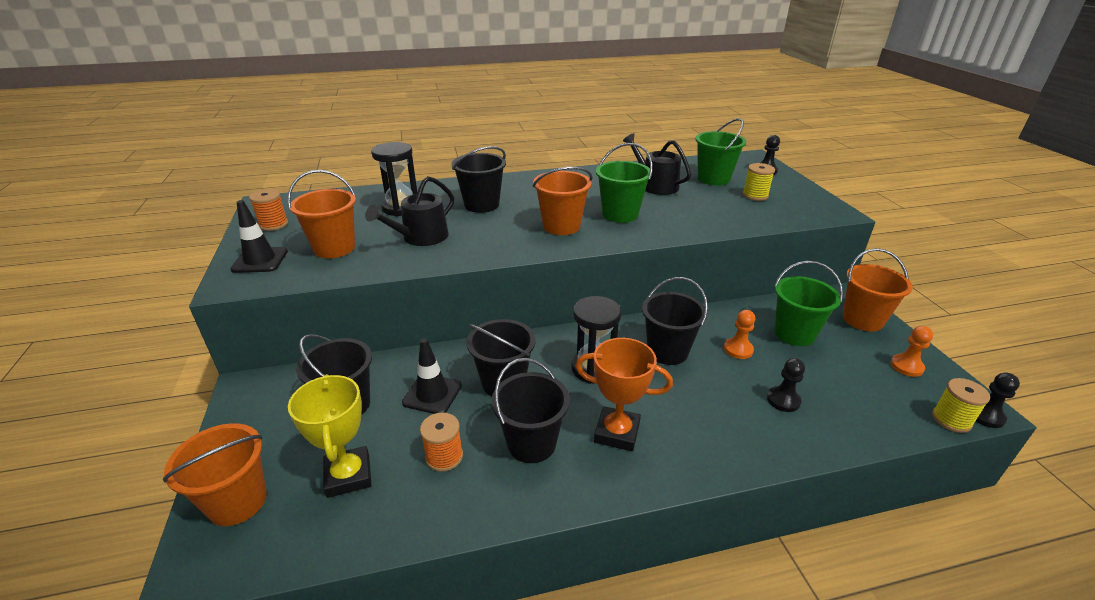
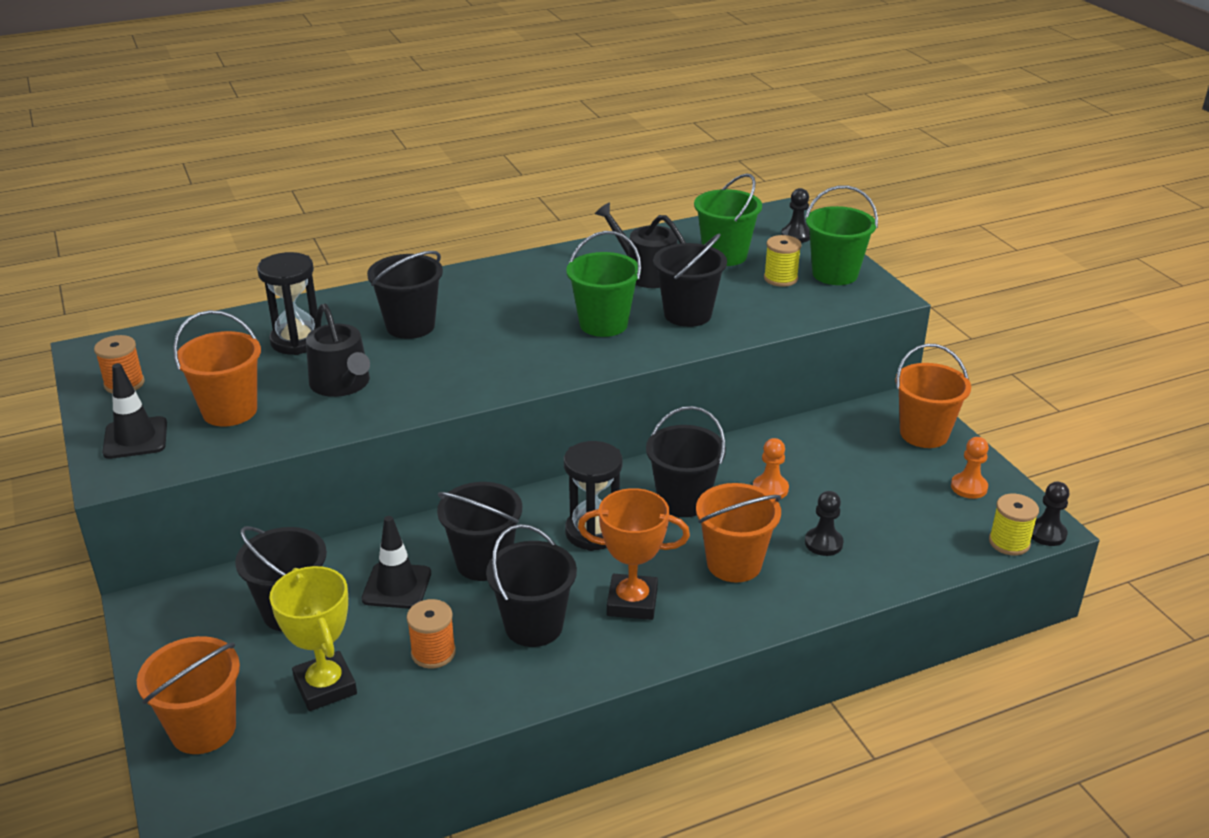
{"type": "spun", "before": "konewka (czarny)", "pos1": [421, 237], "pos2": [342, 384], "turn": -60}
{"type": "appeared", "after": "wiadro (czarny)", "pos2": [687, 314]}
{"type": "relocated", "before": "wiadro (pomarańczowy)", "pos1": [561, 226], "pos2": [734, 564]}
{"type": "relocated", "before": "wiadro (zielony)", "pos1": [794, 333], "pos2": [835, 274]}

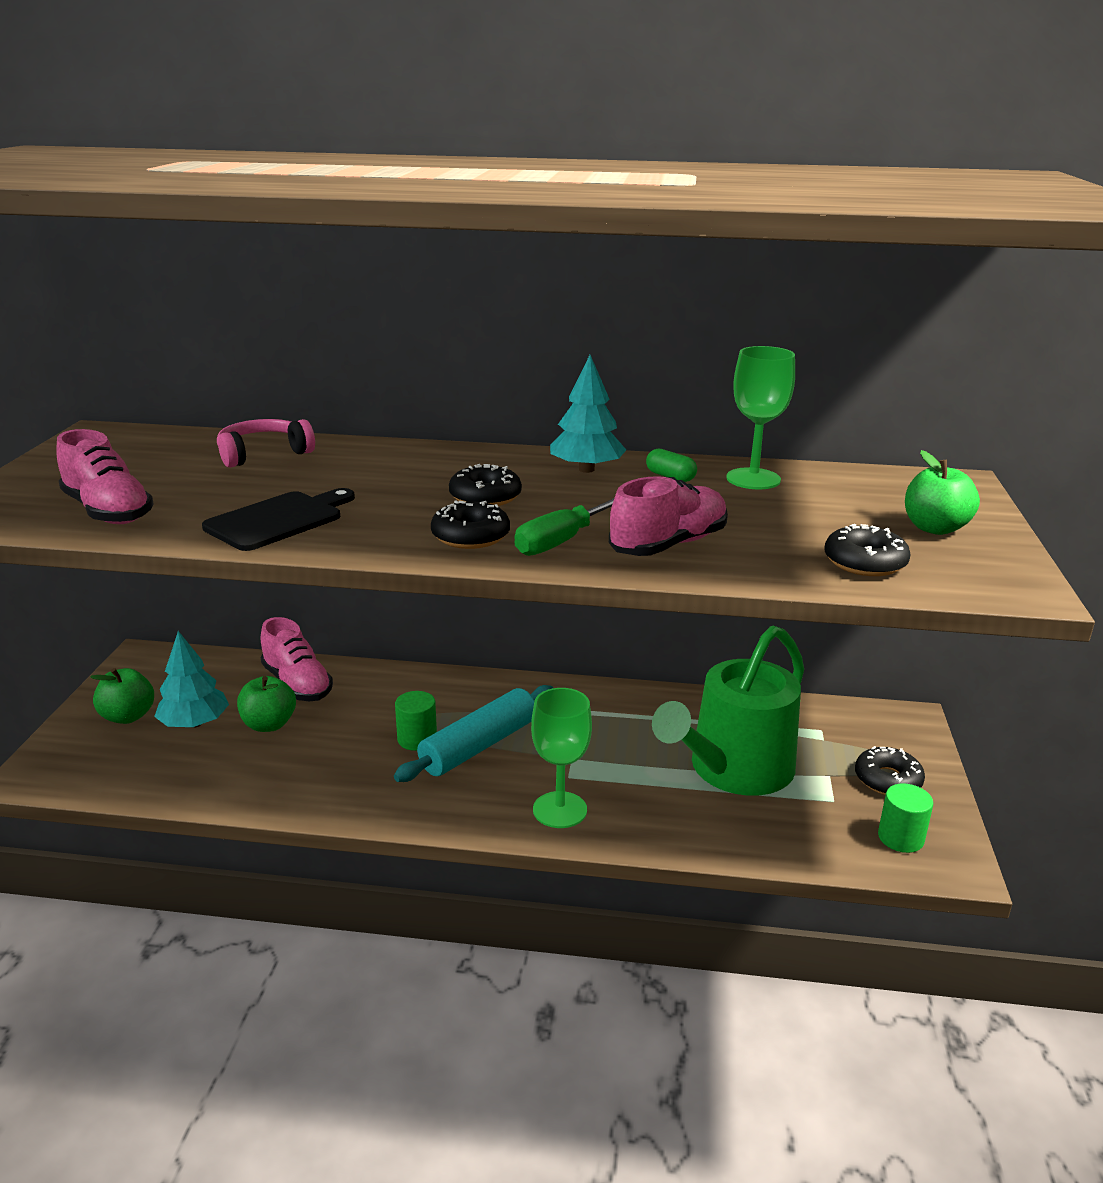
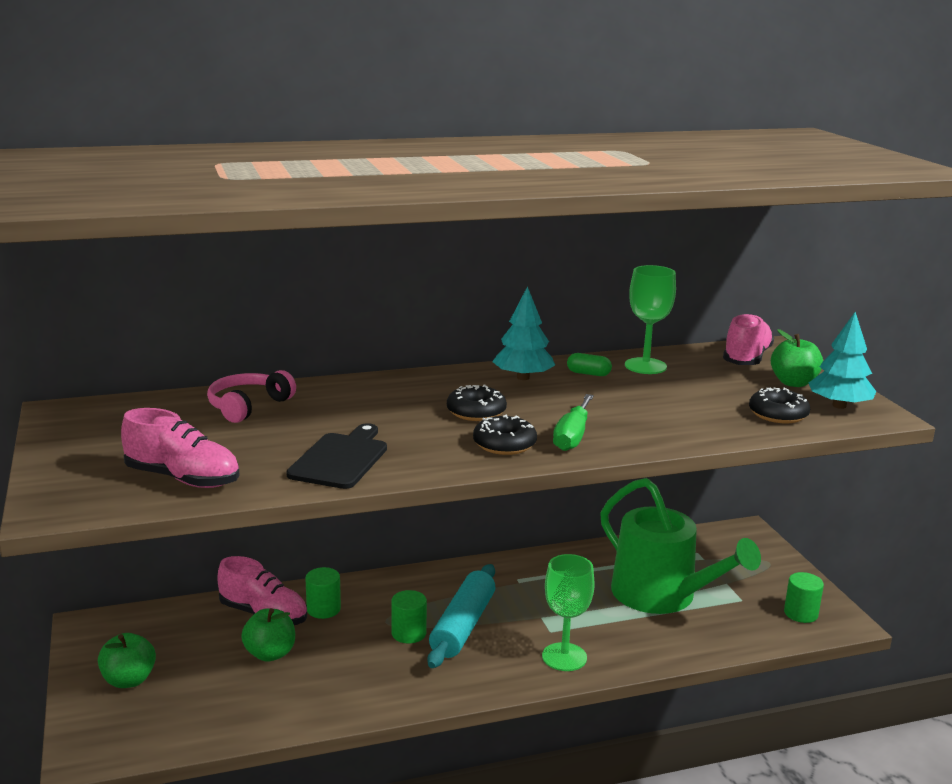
{"type": "appeared", "after": "walec (zielony)", "pos2": [323, 609]}
{"type": "spun", "before": "konewka (zielony)", "pos1": [734, 769], "pos2": [661, 595], "turn": -60}
{"type": "relocated", "before": "but (różowy)", "pos1": [668, 545], "pos2": [746, 358]}
{"type": "relocated", "before": "drzewko (turkusowy)", "pos1": [194, 723], "pos2": [839, 405]}
{"type": "missing", "before": "donut (czarny)", "pos1": [887, 780]}

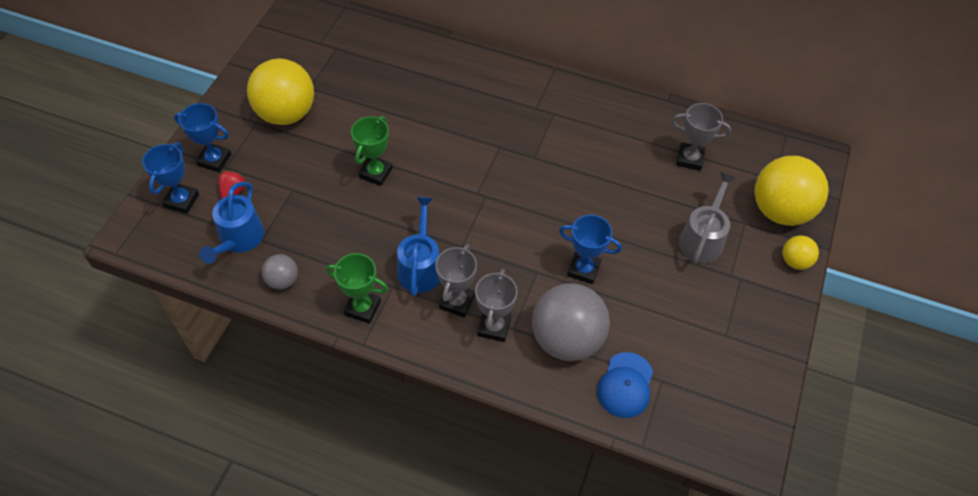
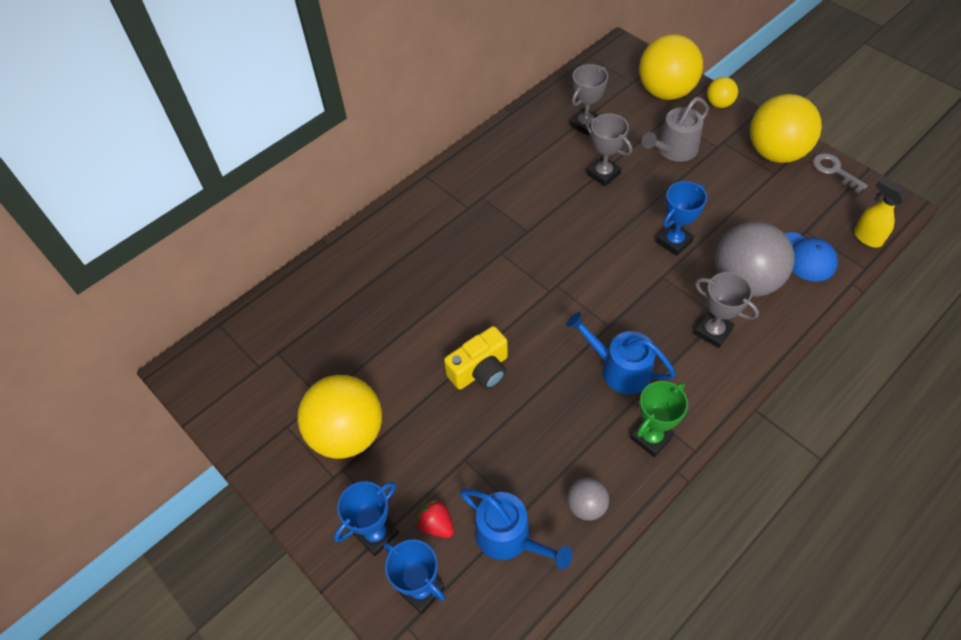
{"type": "exchanged", "before": "puchar (zielony)", "after": "aparat fotograficzny (żółty)", "pos1": [375, 173], "pos2": [480, 370]}
{"type": "relocated", "before": "puchar (szary)", "pos1": [457, 302], "pos2": [603, 174]}
{"type": "spun", "before": "konewka (szary)", "pos1": [702, 239], "pos2": [674, 150], "turn": -90}
{"type": "appeared", "after": "piłka (żółty)", "pos2": [775, 152]}
{"type": "appeared", "after": "klucz (szary)", "pos2": [834, 171]}
{"type": "appeared", "after": "spryskiwacz (żółty)", "pos2": [867, 238]}

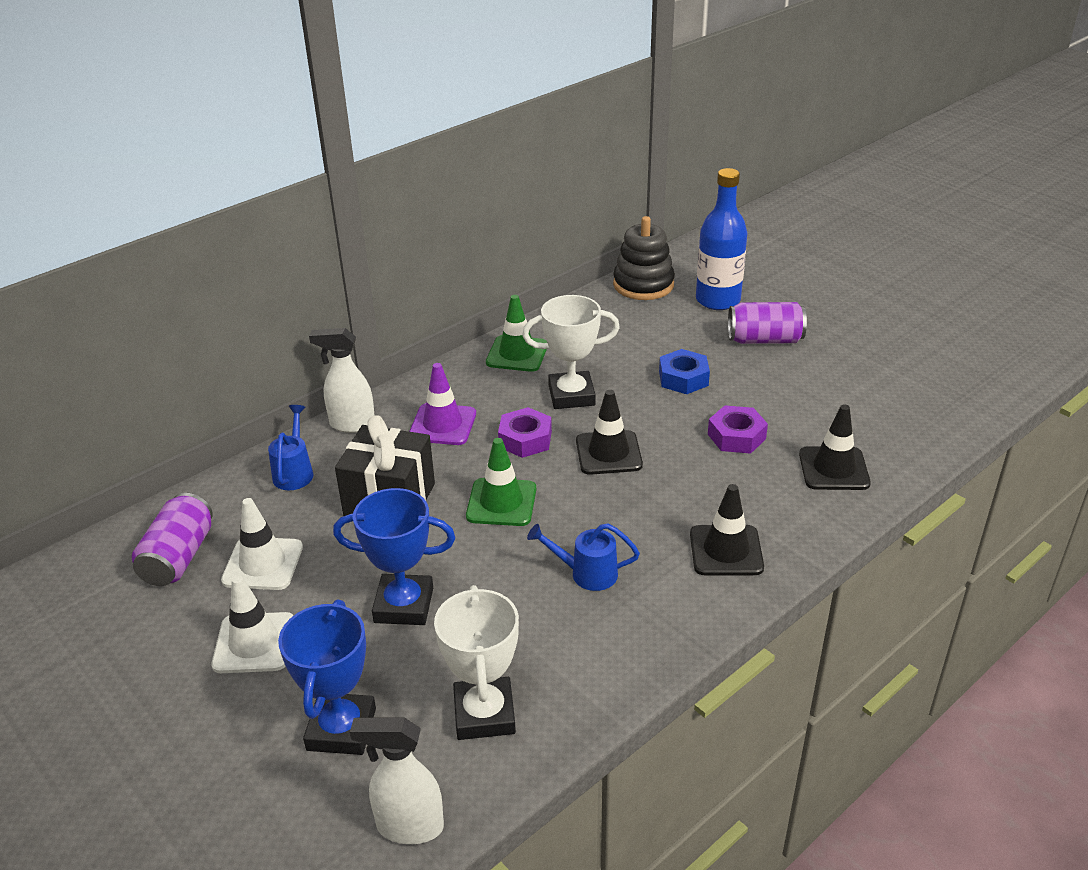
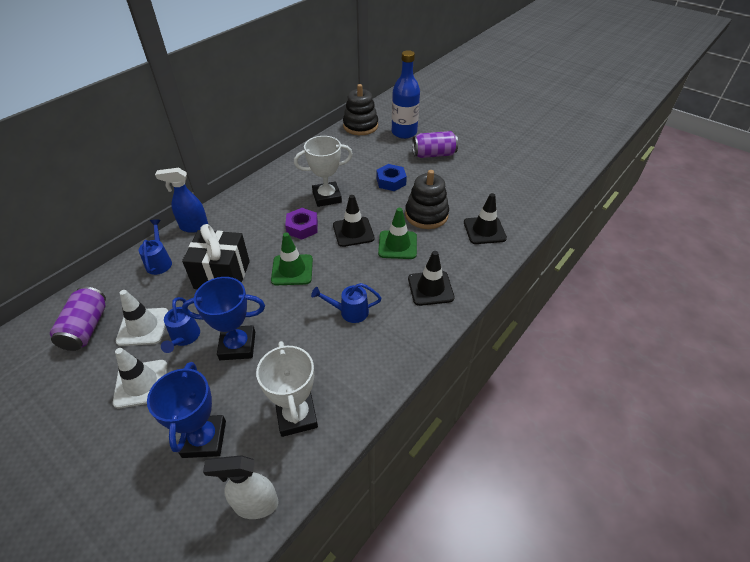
{"type": "colour", "before": "spryskiwacz (biały)", "after": "spryskiwacz (niebieski)", "pos1": [352, 424], "pos2": [194, 227]}
{"type": "appeared", "after": "konewka (niebieski)", "pos2": [184, 337]}
{"type": "relocated", "before": "pachołek (zielony)", "pos1": [517, 354], "pos2": [397, 245]}
{"type": "exchanged", "before": "nakrętka (fioletowy)", "after": "zabawka nakładanka (czarny)", "pos1": [736, 436], "pos2": [426, 215]}
{"type": "missing", "before": "pachołek (fioletowy)", "pos1": [442, 425]}

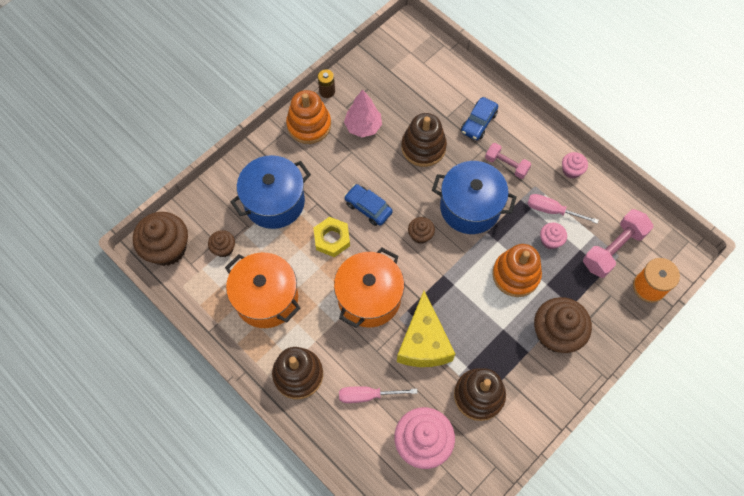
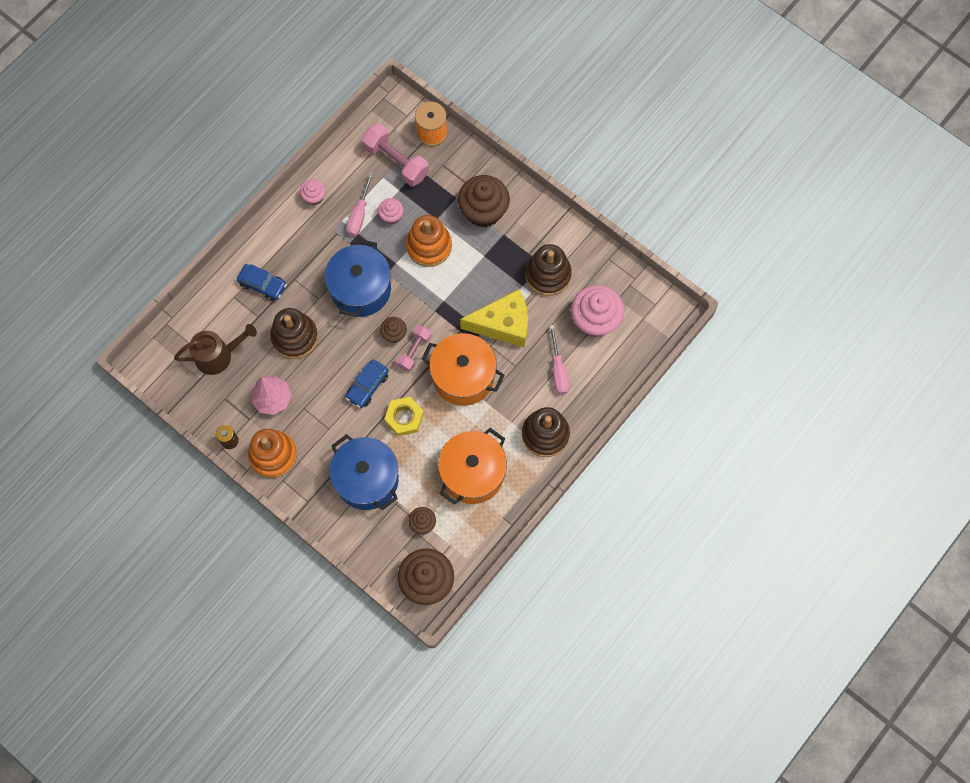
{"type": "appeared", "after": "konewka (brązowy)", "pos2": [218, 355]}
{"type": "relocated", "before": "hantel (różowy)", "pos1": [506, 165], "pos2": [414, 351]}

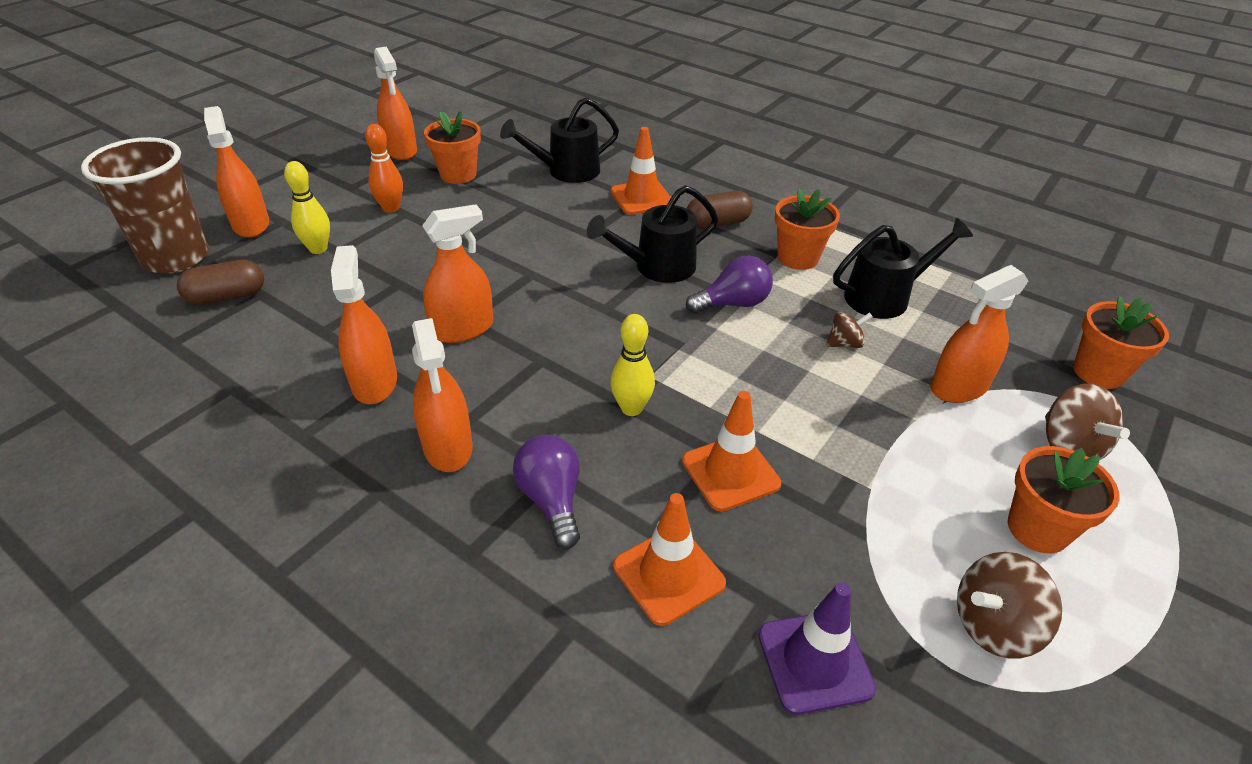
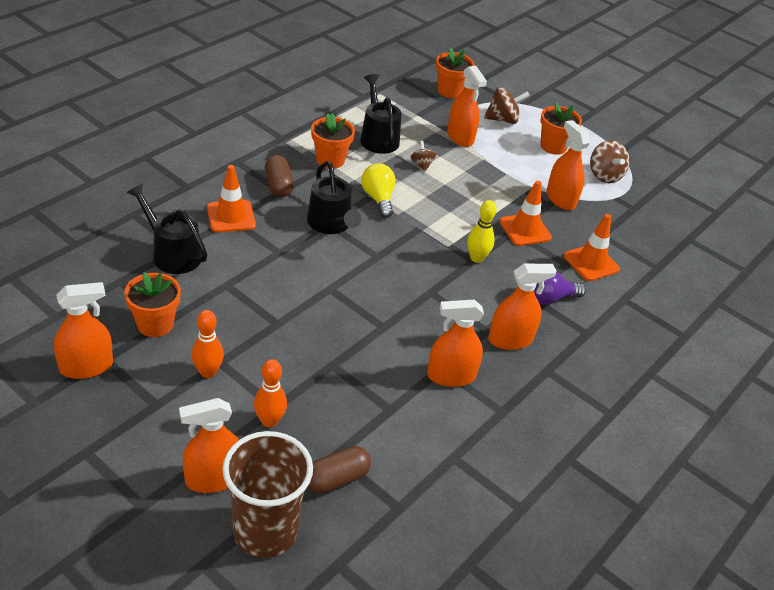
{"type": "spun", "before": "konewka (czarny)", "pos1": [566, 171], "pos2": [172, 253], "turn": 150}
{"type": "colour", "before": "kręgiel (żółty)", "after": "kręgiel (pomarańczowy)", "pos1": [318, 249], "pos2": [269, 421]}
{"type": "spun", "before": "kapsułka (brązowy)", "pos1": [227, 296], "pos2": [336, 479], "turn": 75}
{"type": "colour", "before": "żarówka (fioletowy)", "after": "żarówka (żółty)", "pos1": [733, 303], "pos2": [378, 198]}
{"type": "relocated", "before": "spryskiwacz (pomarańczowy)", "pos1": [463, 329], "pos2": [560, 199]}
{"type": "missing", "before": "pachołek (fioletowy)", "pos1": [814, 661]}

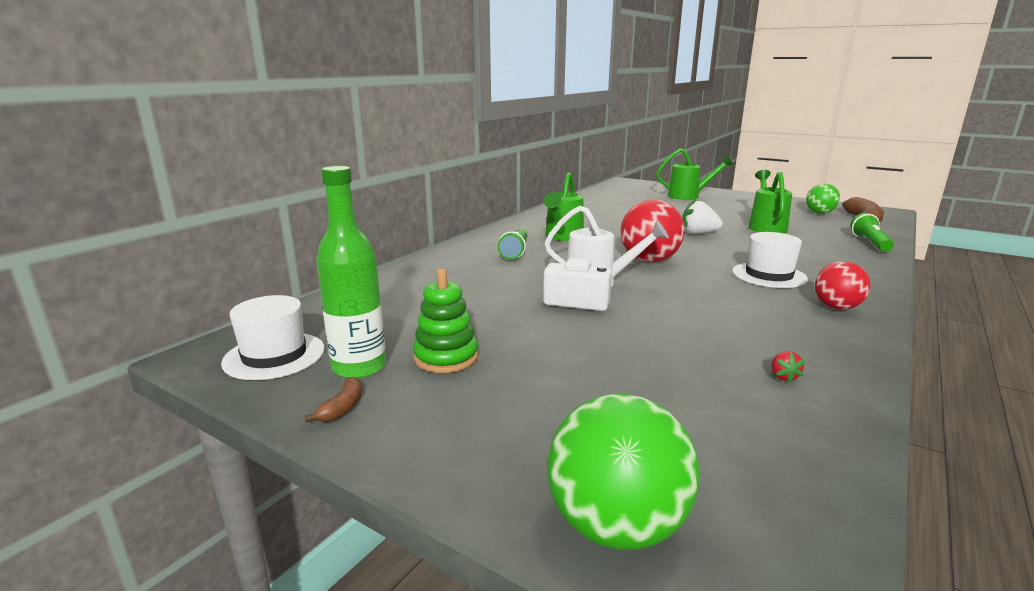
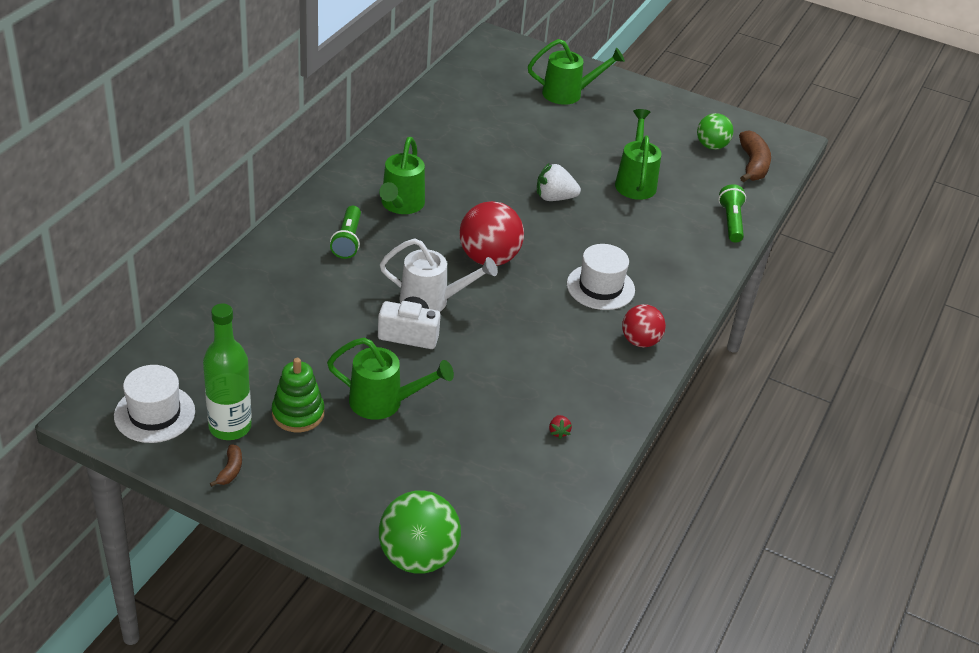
{"type": "appeared", "after": "konewka (zielony)", "pos2": [384, 402]}

